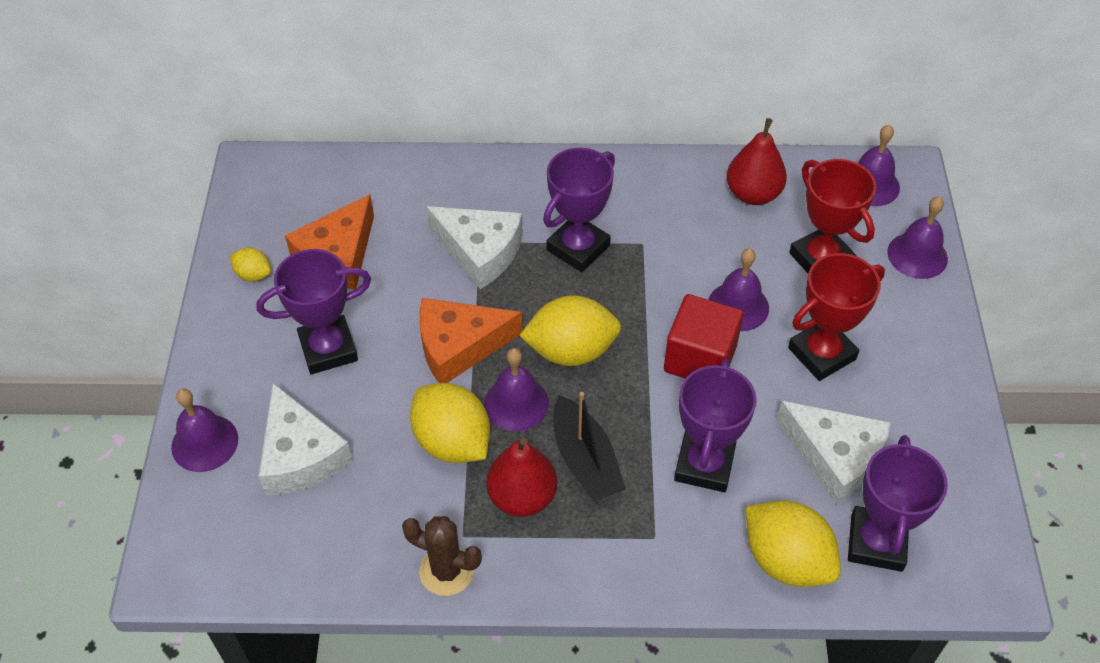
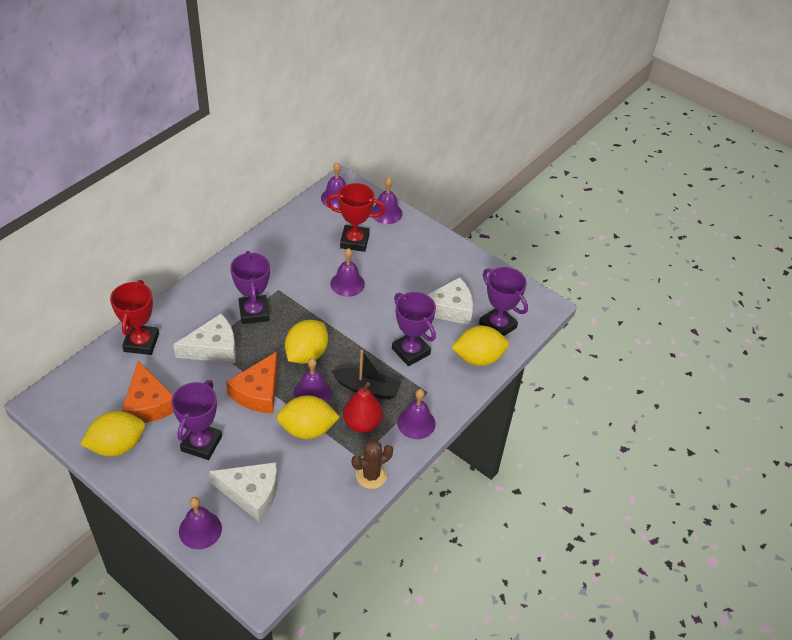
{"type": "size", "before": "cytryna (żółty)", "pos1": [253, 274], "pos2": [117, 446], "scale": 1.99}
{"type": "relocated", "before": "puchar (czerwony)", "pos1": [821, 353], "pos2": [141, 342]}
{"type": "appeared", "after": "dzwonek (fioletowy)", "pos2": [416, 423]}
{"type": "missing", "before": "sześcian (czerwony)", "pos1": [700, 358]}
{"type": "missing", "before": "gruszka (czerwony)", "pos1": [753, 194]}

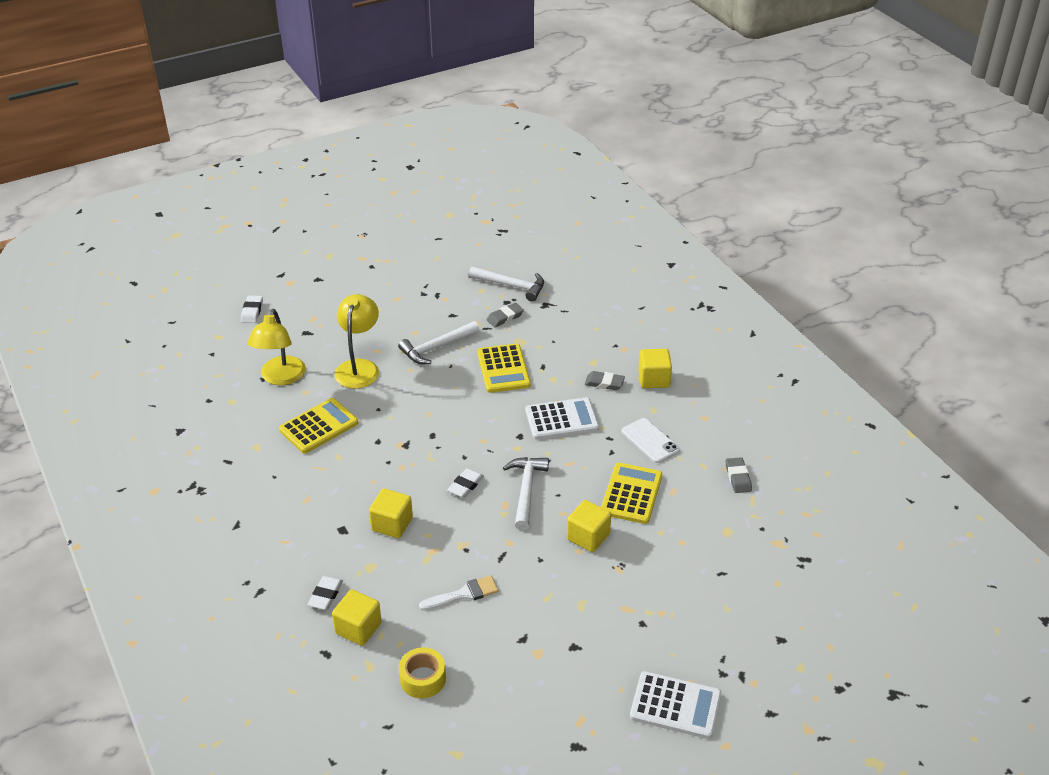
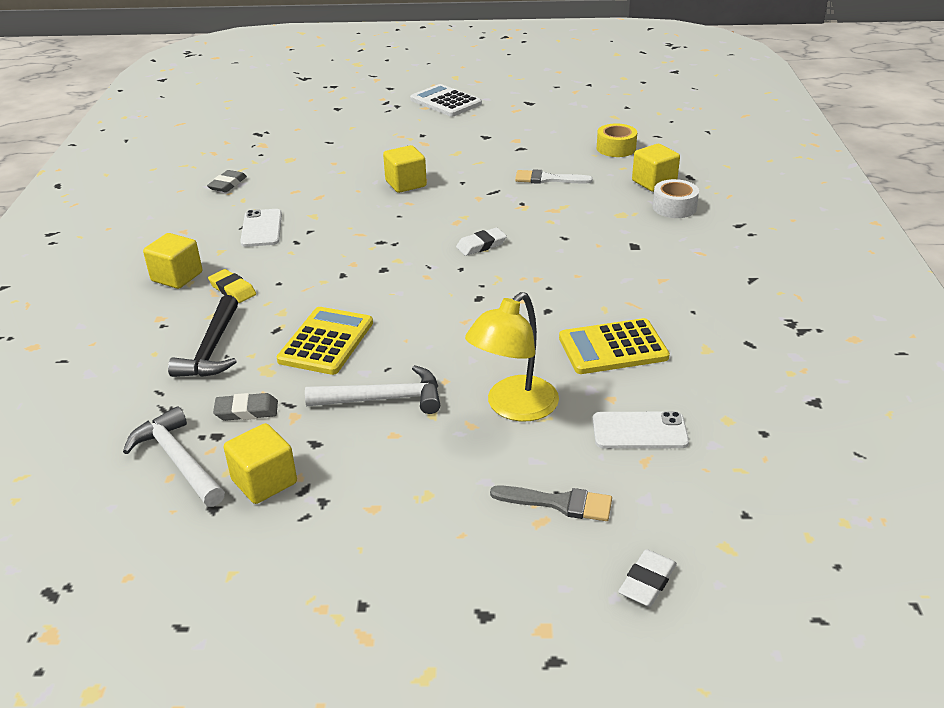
{"type": "appeared", "after": "młotek (czarny)", "pos2": [212, 349]}
{"type": "colour", "before": "gumka do mazania (szary)", "after": "gumka do mazania (żółty)", "pos1": [604, 383], "pos2": [232, 289]}
{"type": "relocated", "before": "sześcian (żółty)", "pos1": [392, 524], "pos2": [264, 481]}
{"type": "appeared", "after": "pędzel (szary)", "pos2": [559, 503]}
{"type": "exchanged", "before": "lampka (żółty)", "after": "telefon (biały)", "pos1": [280, 378], "pos2": [639, 431]}
{"type": "exchanged", "before": "gumka do mazania (biały)", "after": "taśma klejąca (biały)", "pos1": [325, 595], "pos2": [674, 207]}
{"type": "missing", "before": "młotek (biały)", "pos1": [526, 491]}
{"type": "missing", "before": "kalkulator (biały)", "pos1": [561, 419]}
{"type": "missing", "before": "kalkulator (żółty)", "pos1": [631, 494]}

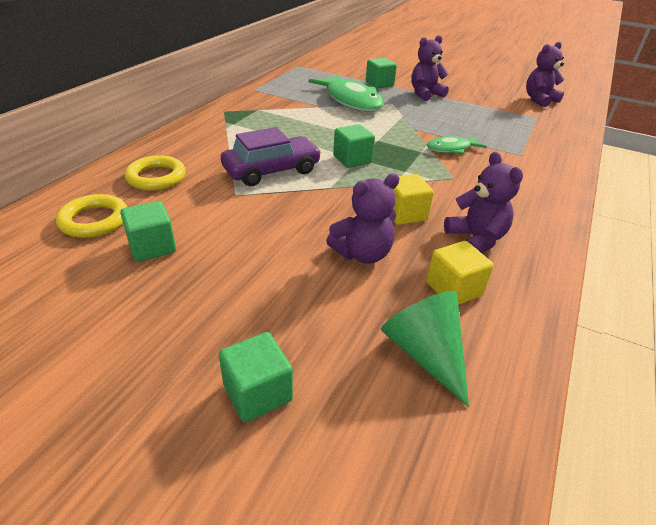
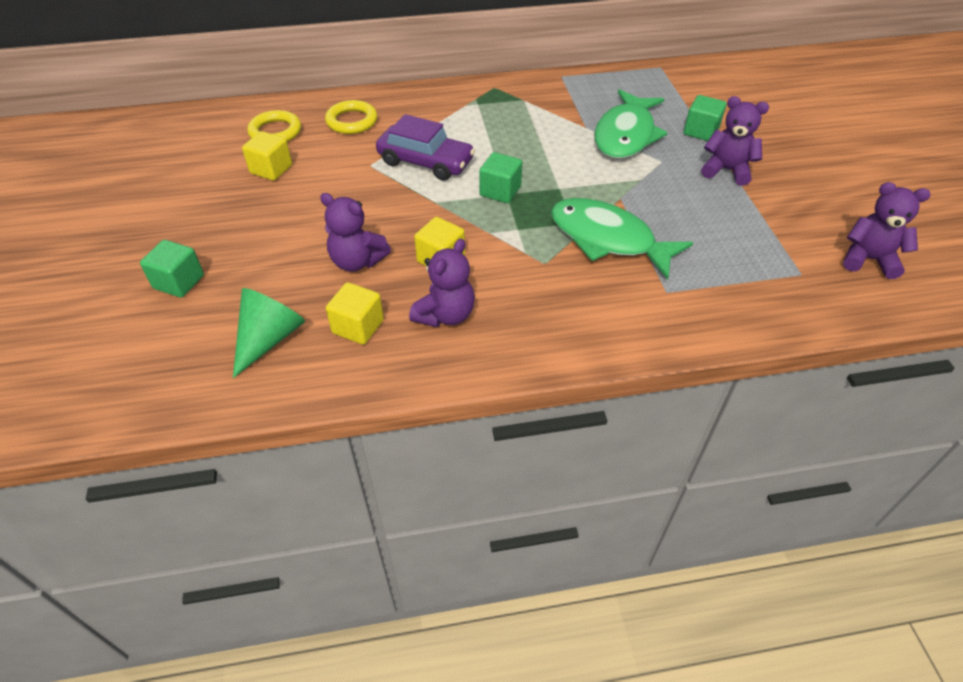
{"type": "colour", "before": "sześcian (zielony)", "after": "sześcian (żółty)", "pos1": [152, 247], "pos2": [271, 169]}
{"type": "size", "before": "ryba (zielony)", "pos1": [451, 149], "pos2": [608, 239], "scale": 1.87}

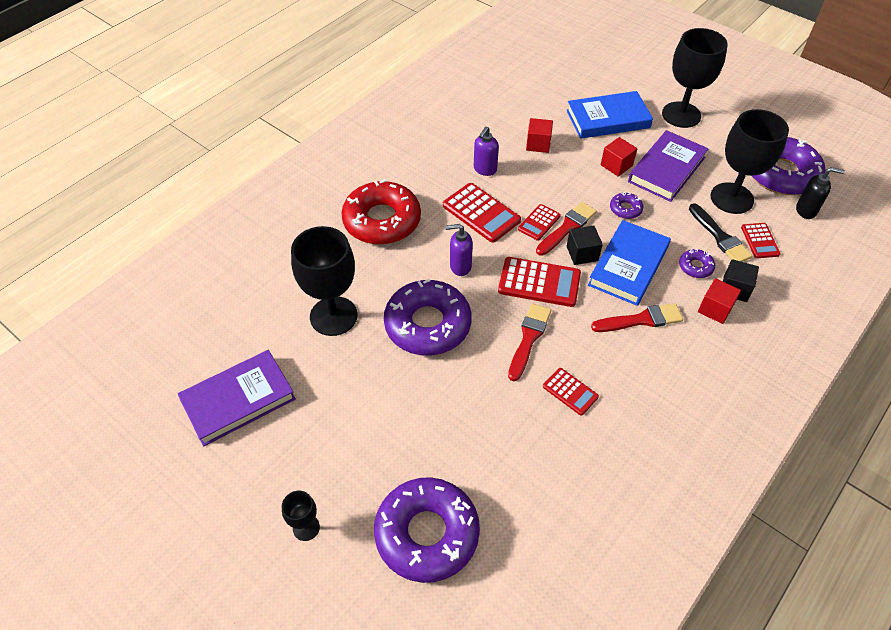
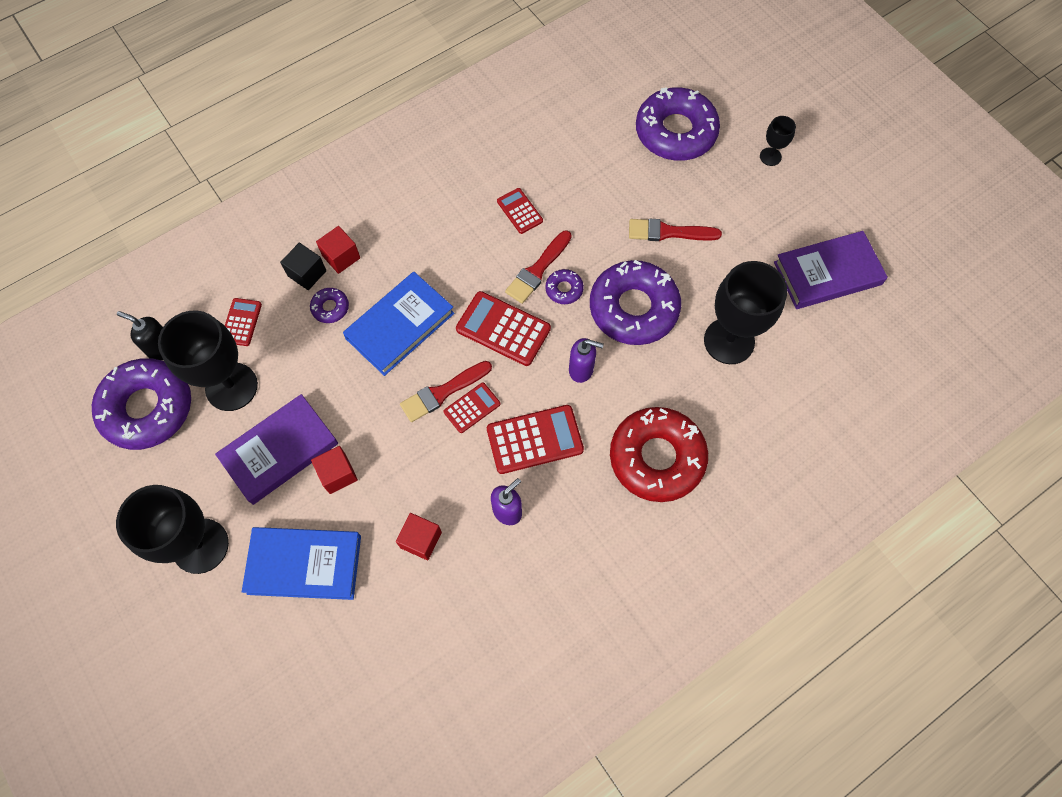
{"type": "spun", "before": "kalkulator (czerwony)", "pos1": [481, 213], "pos2": [534, 439], "turn": 105}
{"type": "relocated", "before": "donut (fioletowy)", "pos1": [625, 209], "pos2": [564, 289]}
{"type": "relocated", "before": "pędzel (czerwony)", "pos1": [641, 320], "pos2": [668, 232]}
{"type": "missing", "before": "sześcian (czarny)", "pos1": [582, 253]}
{"type": "missing", "before": "pędzel (czarny)", "pos1": [720, 237]}

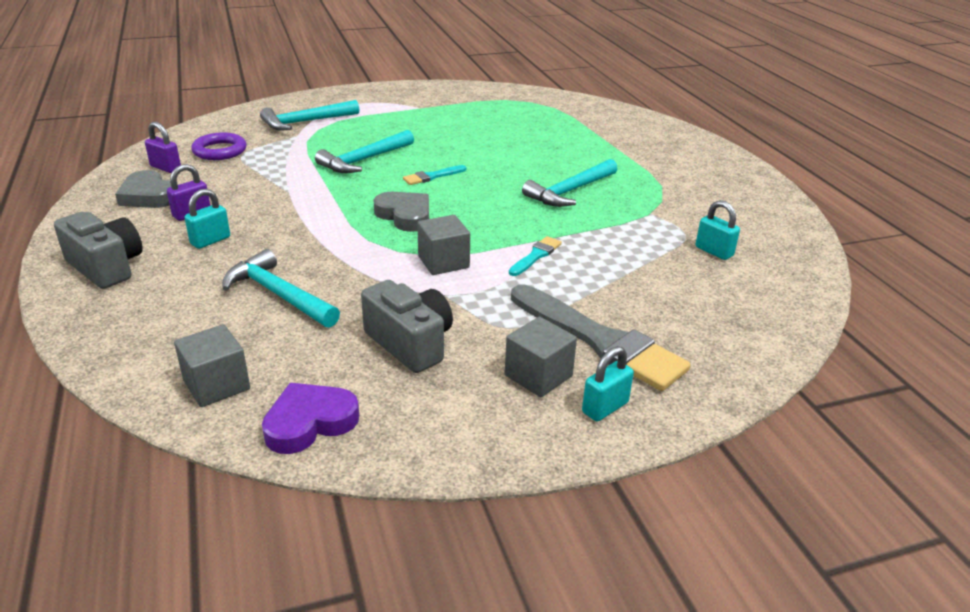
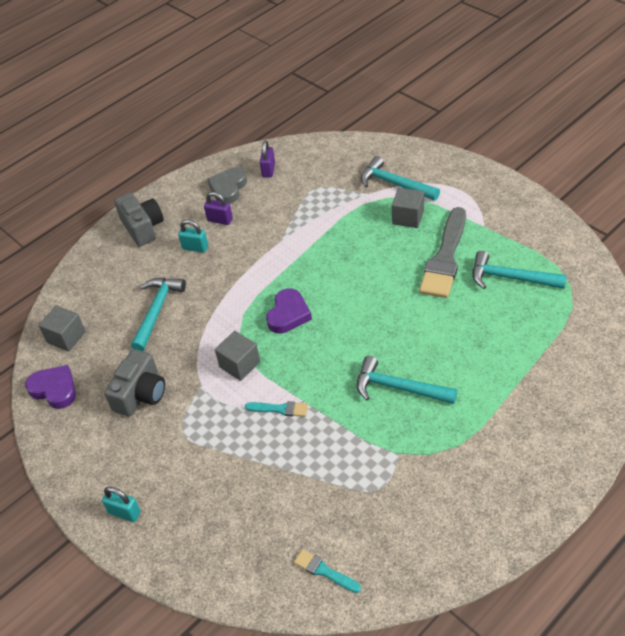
{"type": "spun", "before": "aparat fotograficzny (szary)", "pos1": [106, 267], "pos2": [143, 228], "turn": -45}
{"type": "colour", "before": "serce (szary)", "after": "serce (fioletowy)", "pos1": [405, 215], "pos2": [288, 314]}
{"type": "relocated", "before": "pędzel (turkusowy)", "pos1": [432, 176], "pos2": [324, 571]}
{"type": "relocated", "before": "sześcian (szary)", "pos1": [538, 375], "pos2": [408, 217]}
{"type": "relocated", "before": "pędzel (szary)", "pos1": [600, 340], "pos2": [445, 258]}
{"type": "relocated", "before": "młotek (turkusowy)", "pos1": [364, 160], "pos2": [511, 278]}
{"type": "missing", "before": "pierścień (fioletowy)", "pos1": [220, 151]}
{"type": "missing", "before": "kłódka (turkusowy)", "pos1": [714, 251]}

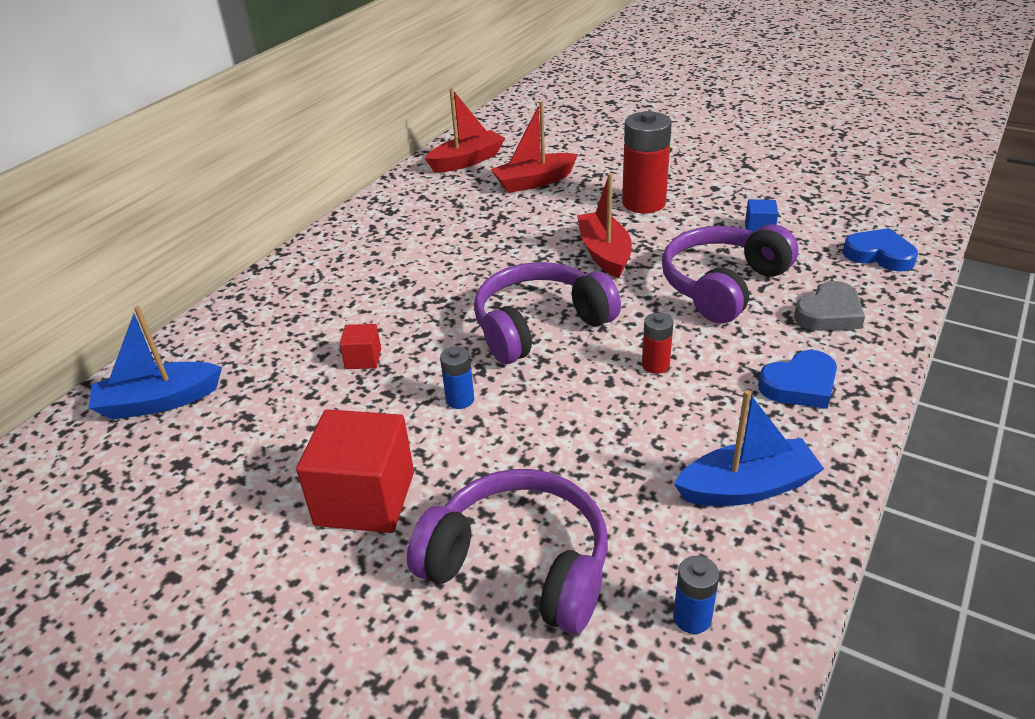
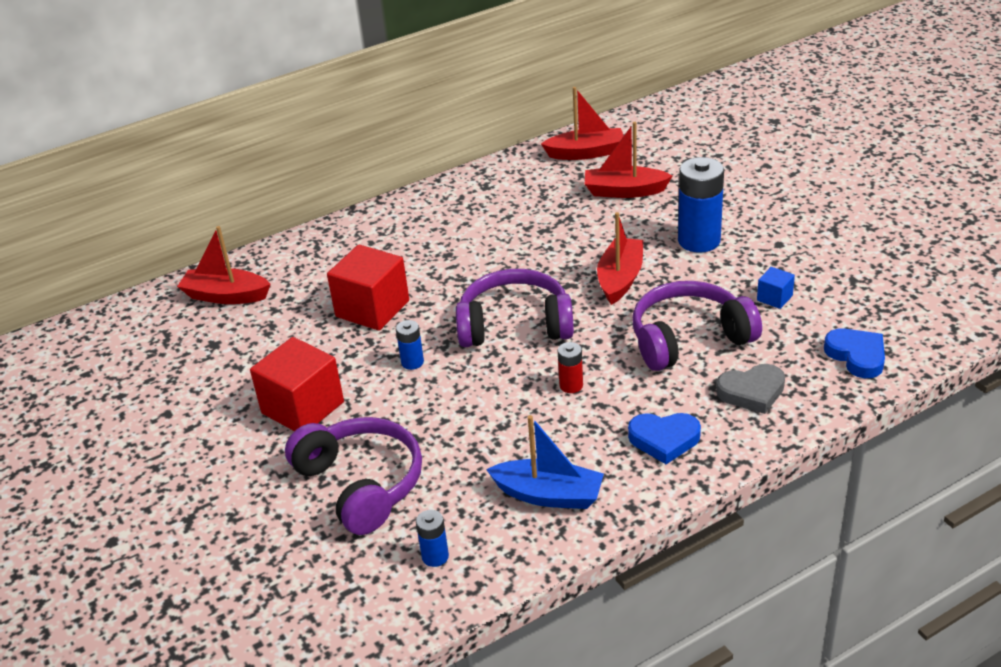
{"type": "colour", "before": "łódka (niebieski)", "after": "łódka (czerwony)", "pos1": [159, 401], "pos2": [226, 296]}
{"type": "size", "before": "sześcian (czerwony)", "pos1": [363, 359], "pos2": [372, 309], "scale": 2.12}
{"type": "colour", "before": "bateria (czerwony)", "after": "bateria (niebieski)", "pos1": [643, 203], "pos2": [699, 241]}

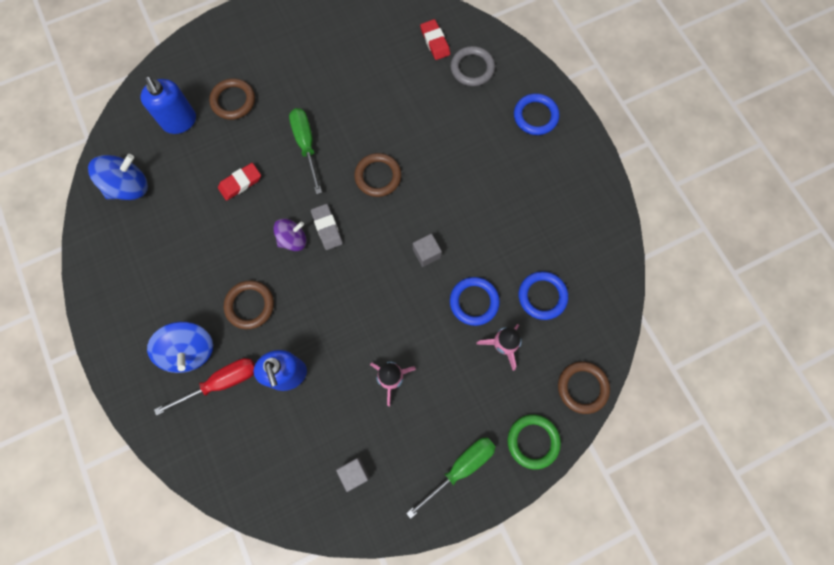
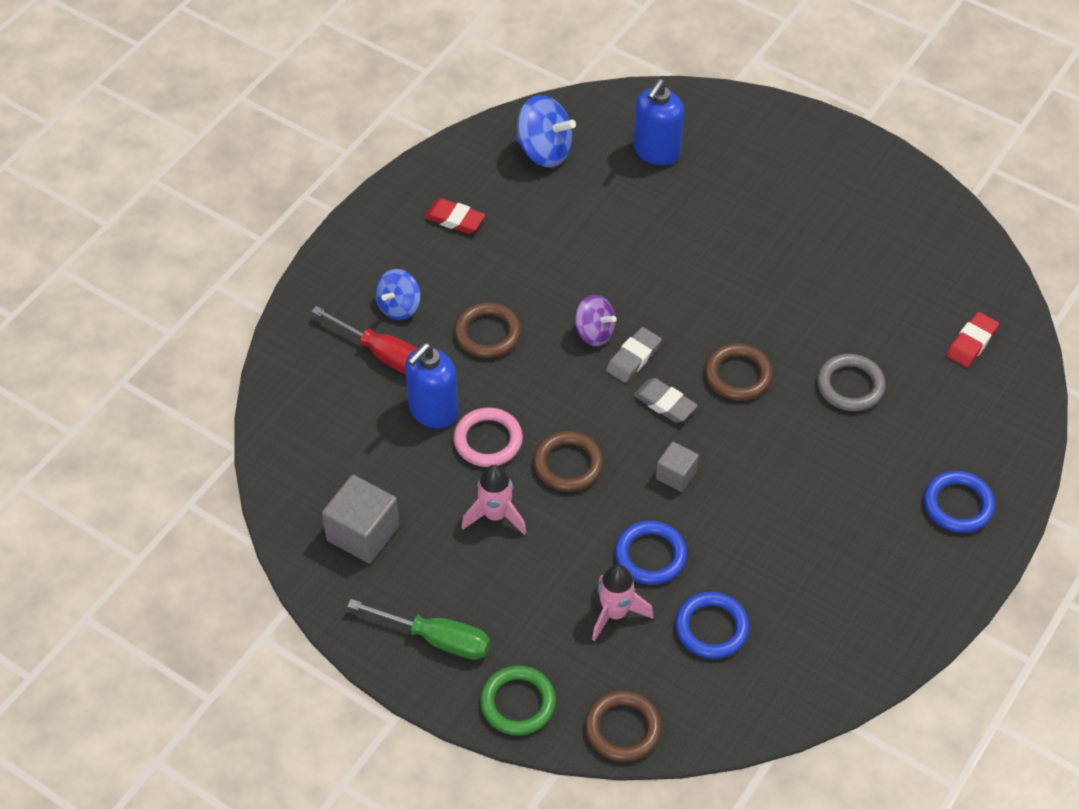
{"type": "size", "before": "sześcian (szary)", "pos1": [354, 473], "pos2": [363, 533], "scale": 1.72}
{"type": "size", "before": "bączek (niebieski)", "pos1": [190, 351], "pos2": [399, 306], "scale": 0.66}
{"type": "relocated", "before": "gumka do mazania (czerwony)", "pos1": [240, 183], "pos2": [454, 219]}
{"type": "appeared", "after": "pierścień (różowy)", "pos2": [488, 440]}
{"type": "relocated", "before": "pierścień (brązowy)", "pos1": [233, 101], "pos2": [568, 464]}
{"type": "appeared", "after": "gumka do mazania (szary)", "pos2": [665, 403]}
{"type": "relocated", "before": "pierścień (szary)", "pos1": [472, 68], "pos2": [850, 385]}
{"type": "missing", "before": "śrubokręt (zielony)", "pos1": [306, 145]}

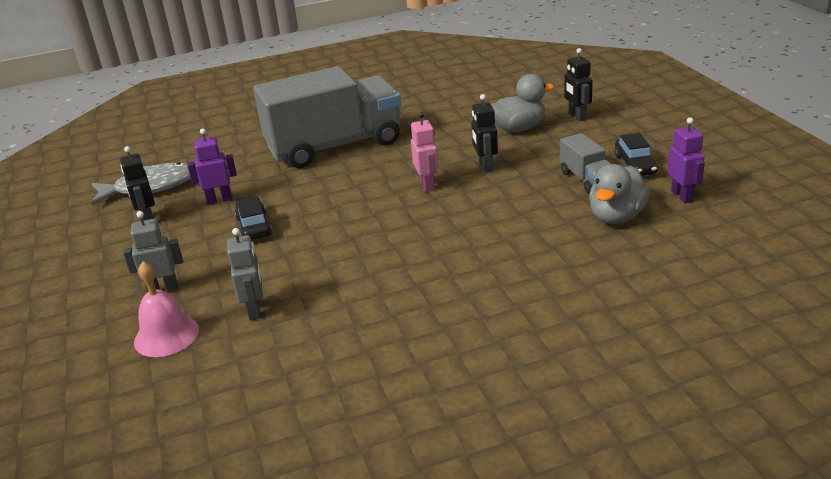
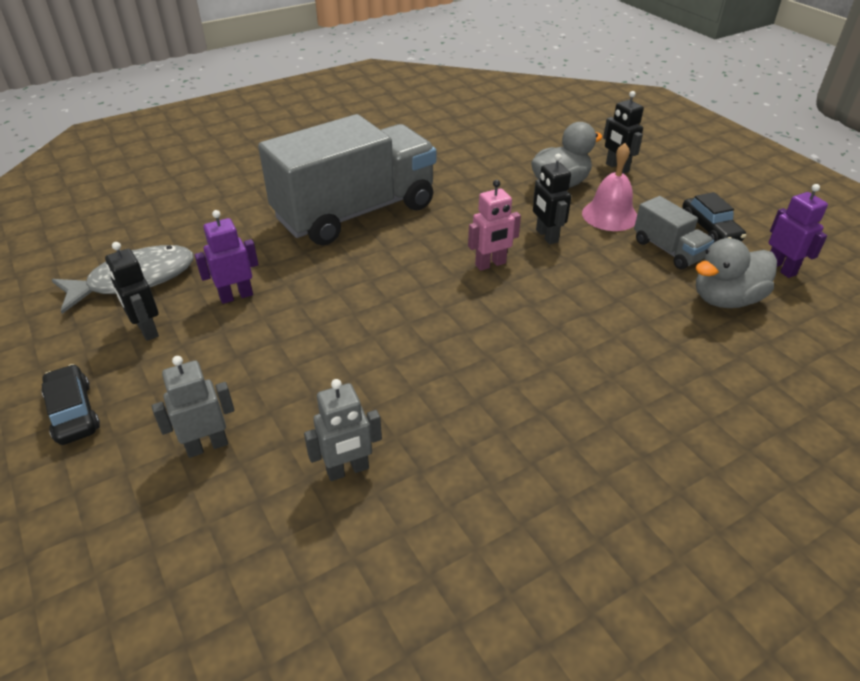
{"type": "relocated", "before": "samochód (czarny)", "pos1": [254, 226], "pos2": [73, 412]}
{"type": "spun", "before": "robot (szary)", "pos1": [255, 310], "pos2": [348, 470], "turn": 90}
{"type": "spun", "before": "robot (różowy)", "pos1": [427, 185], "pos2": [490, 264], "turn": 90}
{"type": "relocated", "before": "dzwonek (różowy)", "pos1": [166, 335], "pos2": [610, 215]}
{"type": "spun", "before": "kaczka (szary)", "pos1": [616, 217], "pos2": [725, 299], "turn": 45}

